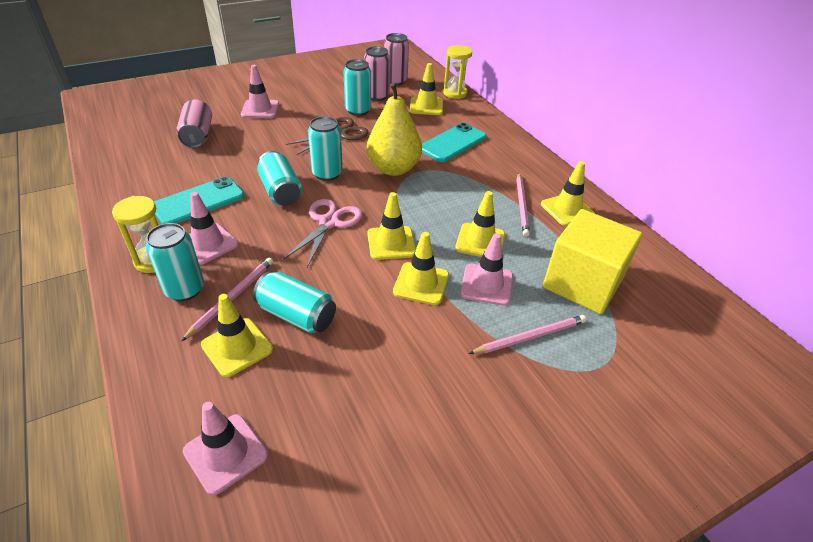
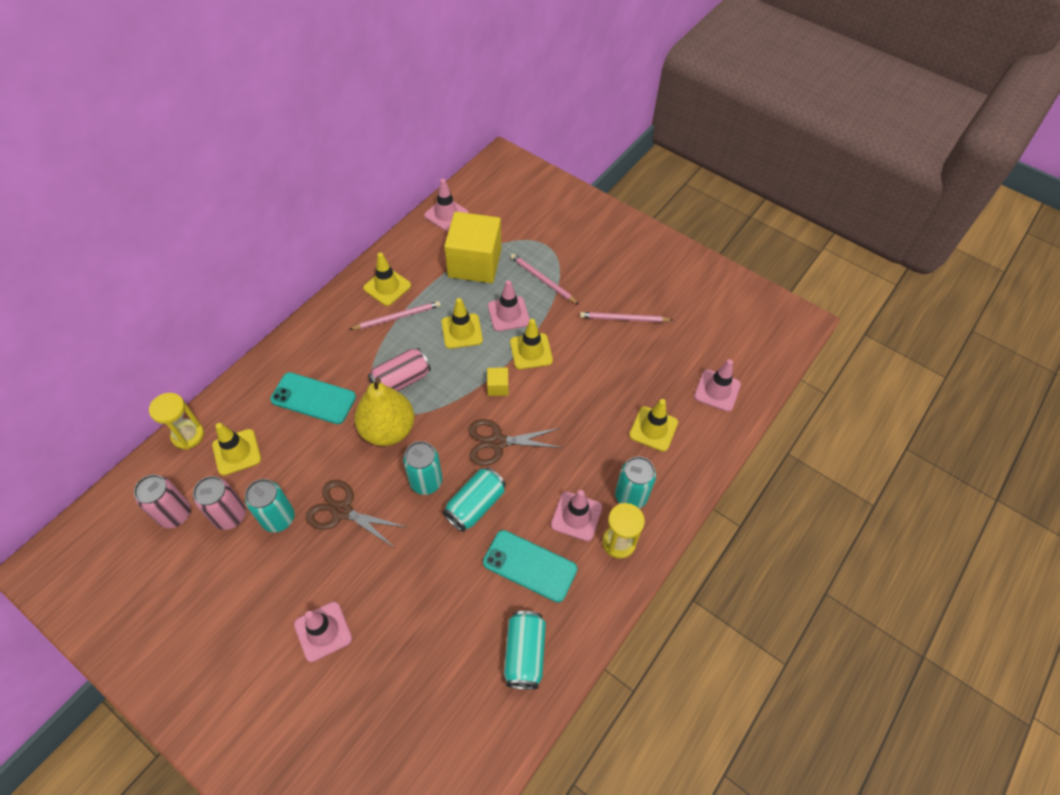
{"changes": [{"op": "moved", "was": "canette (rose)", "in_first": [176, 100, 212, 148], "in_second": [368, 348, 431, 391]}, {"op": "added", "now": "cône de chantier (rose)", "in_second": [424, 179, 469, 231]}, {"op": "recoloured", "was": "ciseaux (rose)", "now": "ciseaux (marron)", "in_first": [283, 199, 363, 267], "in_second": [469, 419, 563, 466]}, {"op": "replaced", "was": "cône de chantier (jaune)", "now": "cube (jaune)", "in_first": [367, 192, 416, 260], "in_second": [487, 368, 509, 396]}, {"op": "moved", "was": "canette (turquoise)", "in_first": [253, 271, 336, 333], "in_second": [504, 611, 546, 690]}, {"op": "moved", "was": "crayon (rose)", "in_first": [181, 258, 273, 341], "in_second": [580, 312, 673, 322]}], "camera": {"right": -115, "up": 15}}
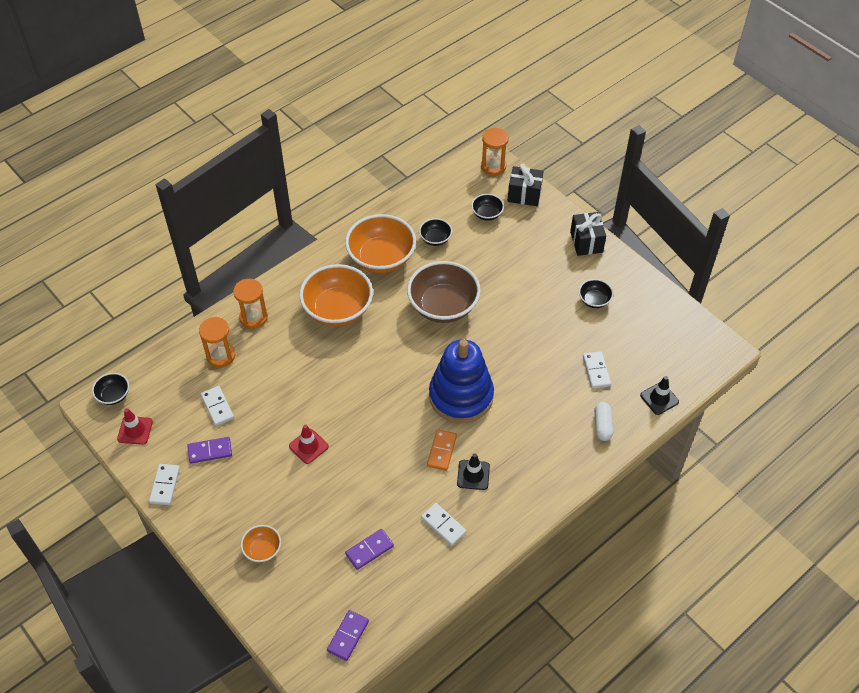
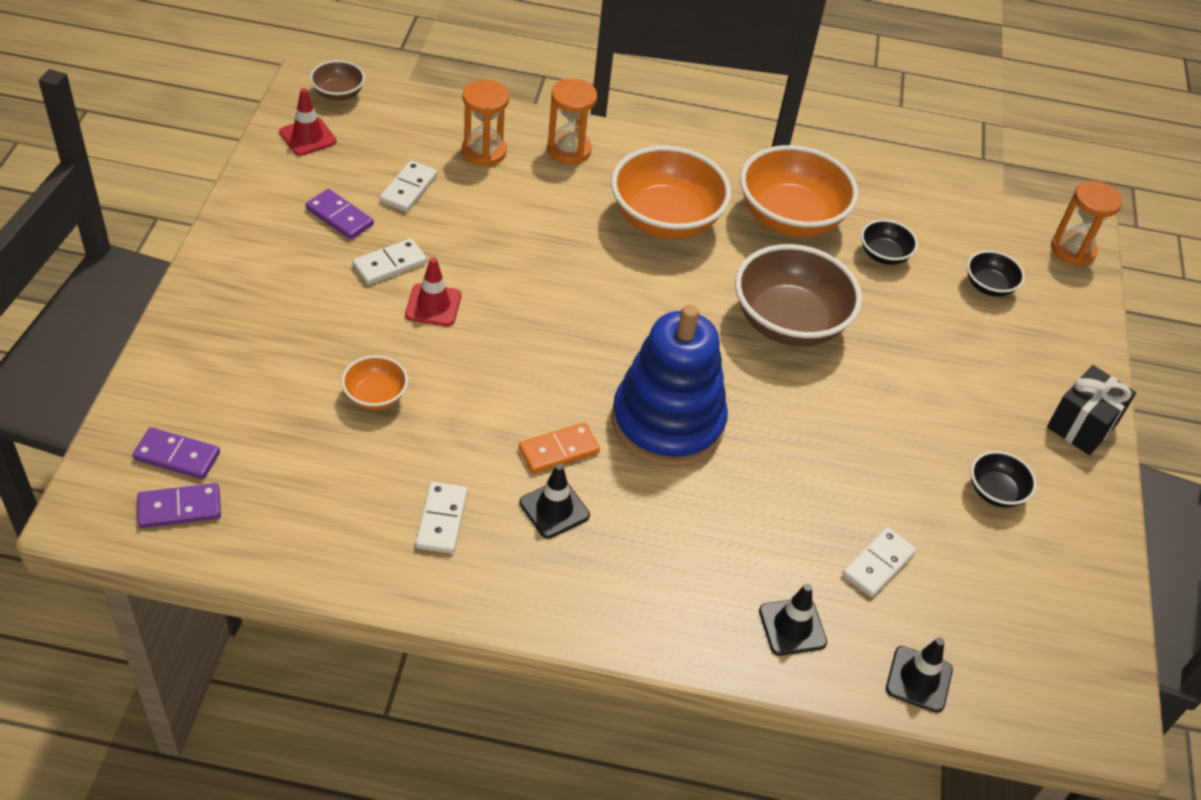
{"changes": [{"op": "moved", "was": "domino (violet)", "in_first": [345, 529, 394, 570], "in_second": [133, 427, 220, 479]}, {"op": "recoloured", "was": "bol (noir)", "now": "bol (marron)", "in_first": [92, 373, 129, 405], "in_second": [310, 60, 365, 101]}, {"op": "moved", "was": "bol (orange)", "in_first": [241, 525, 281, 562], "in_second": [341, 355, 408, 410]}, {"op": "moved", "was": "domino (blanc)", "in_first": [149, 464, 180, 505], "in_second": [353, 238, 427, 285]}, {"op": "replaced", "was": "gélule (blanc)", "now": "cône de chantier (noir)", "in_first": [594, 402, 613, 441], "in_second": [759, 584, 827, 656]}, {"op": "removed", "was": "cadeau (noir)", "in_first": [508, 164, 543, 206]}], "camera": {"right": 45, "up": -5}}
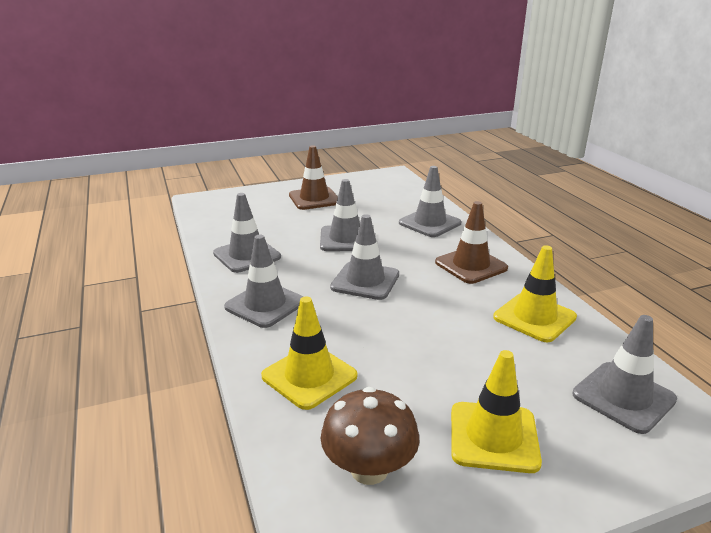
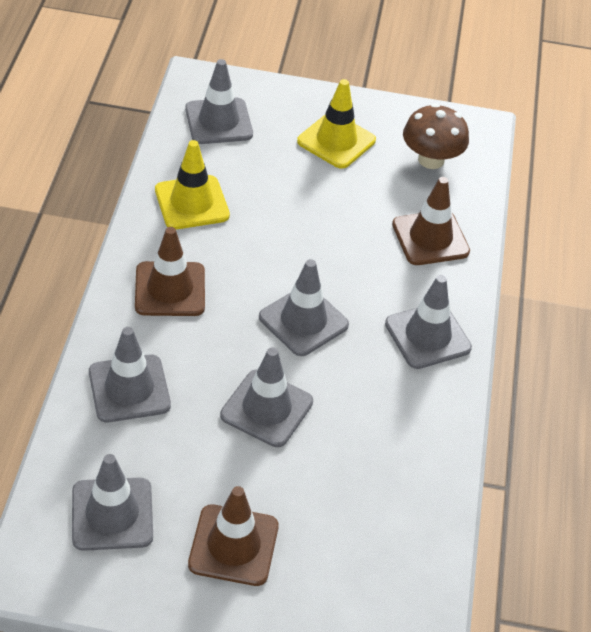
{"changes": [{"op": "moved", "was": "cône de chantier (gris)", "in_first": [213, 193, 281, 273], "in_second": [72, 454, 153, 551]}, {"op": "recoloured", "was": "cône de chantier (jaune)", "now": "cône de chantier (marron)", "in_first": [261, 296, 357, 410], "in_second": [392, 177, 470, 265]}], "camera": {"right": -155, "up": 20}}
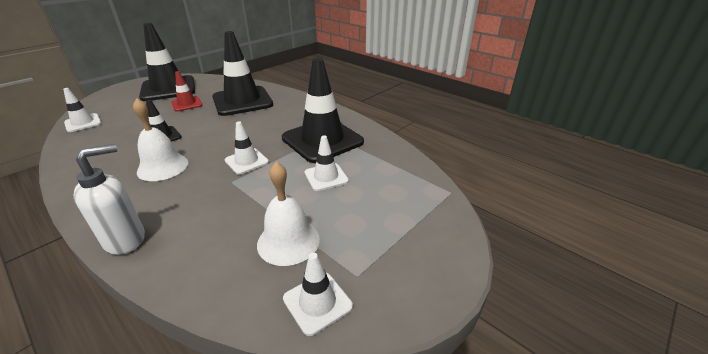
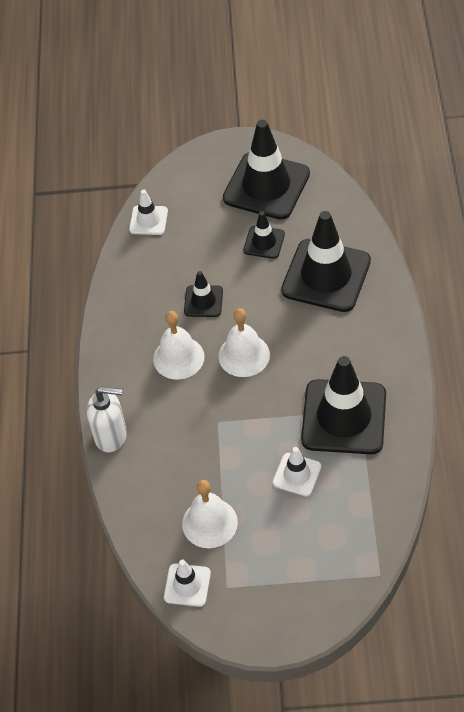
{"changes": [{"op": "added", "now": "cloche (blanc)", "in_second": [218, 308, 270, 377]}, {"op": "recoloured", "was": "cône de chantier (rouge)", "now": "cône de chantier (noir)", "in_first": [171, 71, 203, 112], "in_second": [243, 211, 285, 259]}, {"op": "removed", "was": "cône de chantier (blanc)", "in_first": [225, 121, 269, 174]}], "camera": {"right": 50, "up": 20}}
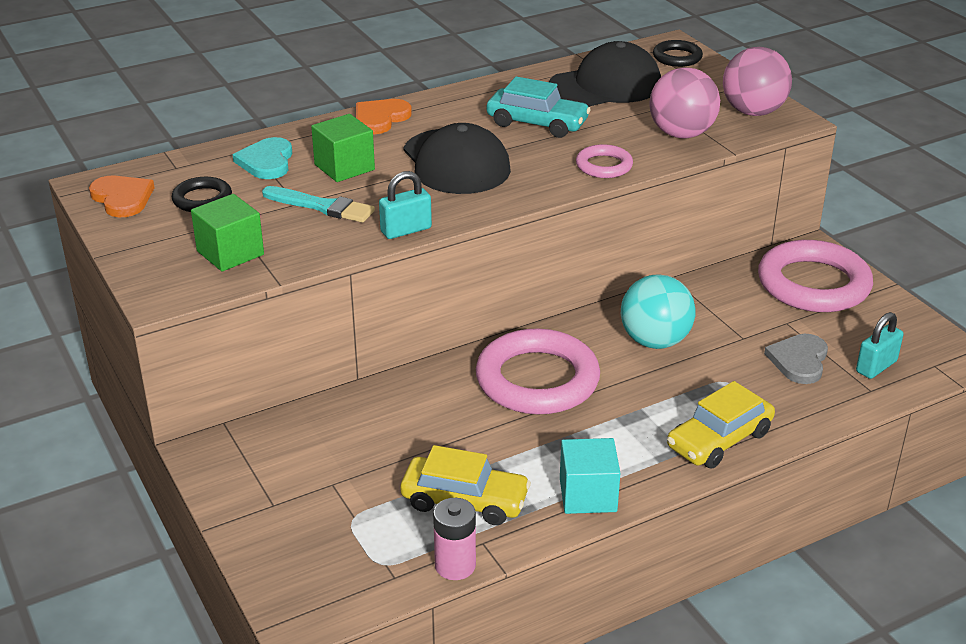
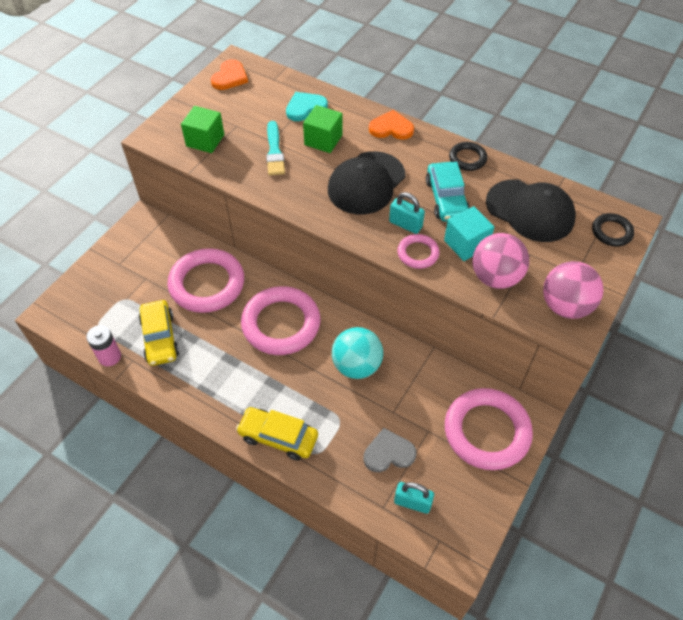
{"changes": [{"op": "added", "now": "anneau (rose)", "in_second": [168, 248, 244, 313]}, {"op": "moved", "was": "cadenas (turquoise)", "in_first": [379, 171, 432, 239], "in_second": [389, 192, 425, 234]}, {"op": "moved", "was": "cube (turquoise)", "in_first": [560, 438, 621, 514], "in_second": [444, 206, 494, 261]}, {"op": "moved", "was": "anneau (noir)", "in_first": [172, 177, 232, 212], "in_second": [449, 142, 487, 171]}], "camera": {"right": 60, "up": 20}}
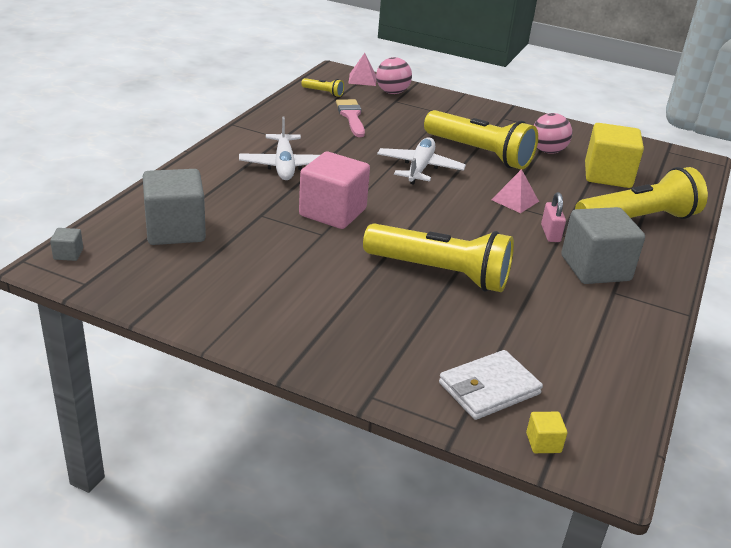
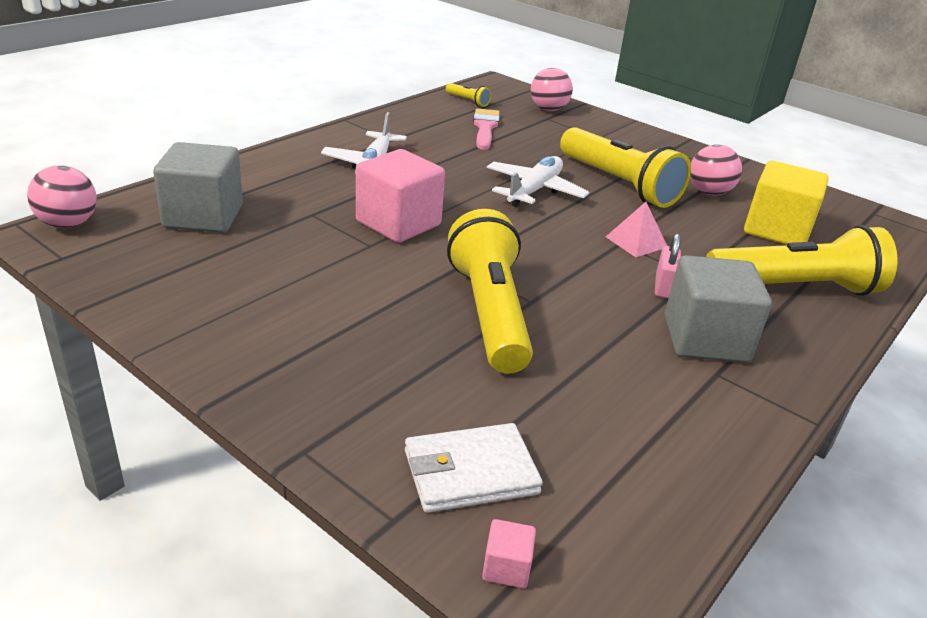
{"changes": [{"op": "replaced", "was": "cube (gris)", "now": "balle (rose)", "in_first": [50, 228, 83, 261], "in_second": [27, 165, 97, 228]}, {"op": "turned", "was": "lampe de poche (jaune)", "in_first": [363, 223, 514, 292], "in_second": [447, 209, 533, 374], "clockwise": -135}, {"op": "recoloured", "was": "cube (jaune)", "now": "cube (rose)", "in_first": [526, 412, 567, 453], "in_second": [482, 519, 536, 588]}, {"op": "removed", "was": "pyramide (rose)", "in_first": [348, 53, 376, 86]}], "camera": {"right": 15, "up": 0}}
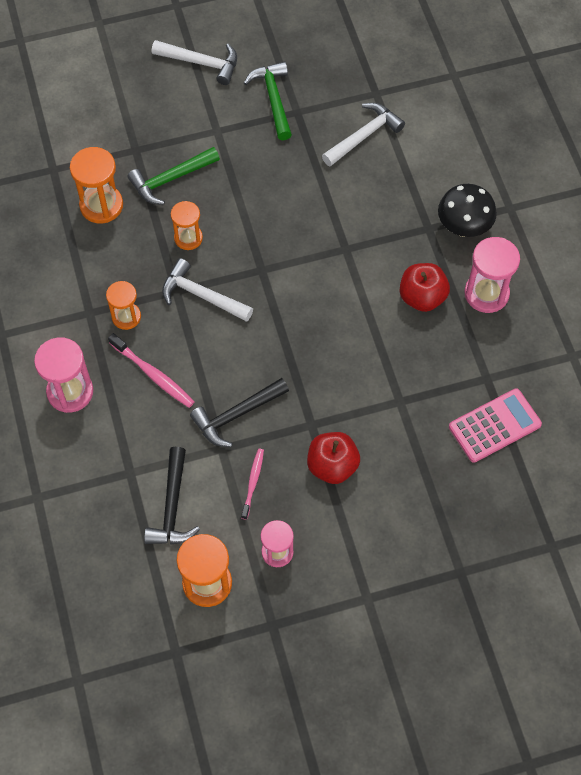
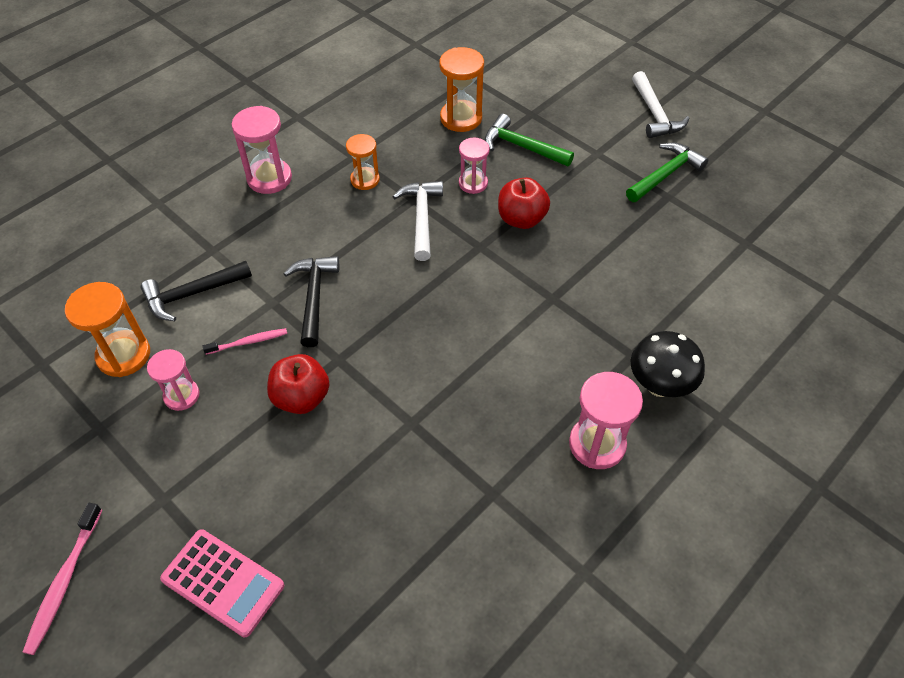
{"changes": [{"op": "moved", "was": "brosse à dents (rose)", "in_first": [108, 333, 195, 408], "in_second": [23, 503, 102, 655]}, {"op": "moved", "was": "calculatrice (rose)", "in_first": [449, 388, 542, 463], "in_second": [160, 529, 284, 637]}, {"op": "turned", "was": "marteau (noir)", "in_first": [190, 378, 289, 447], "in_second": [283, 256, 339, 347], "clockwise": 60}, {"op": "recoloured", "was": "sablier (orange)", "now": "sablier (rose)", "in_first": [171, 201, 203, 250], "in_second": [459, 138, 490, 194]}, {"op": "moved", "was": "pomme (rouge)", "in_first": [400, 263, 450, 312], "in_second": [498, 177, 550, 229]}, {"op": "removed", "was": "marteau (blanc)", "in_first": [322, 103, 405, 167]}], "camera": {"right": 60, "up": -10}}
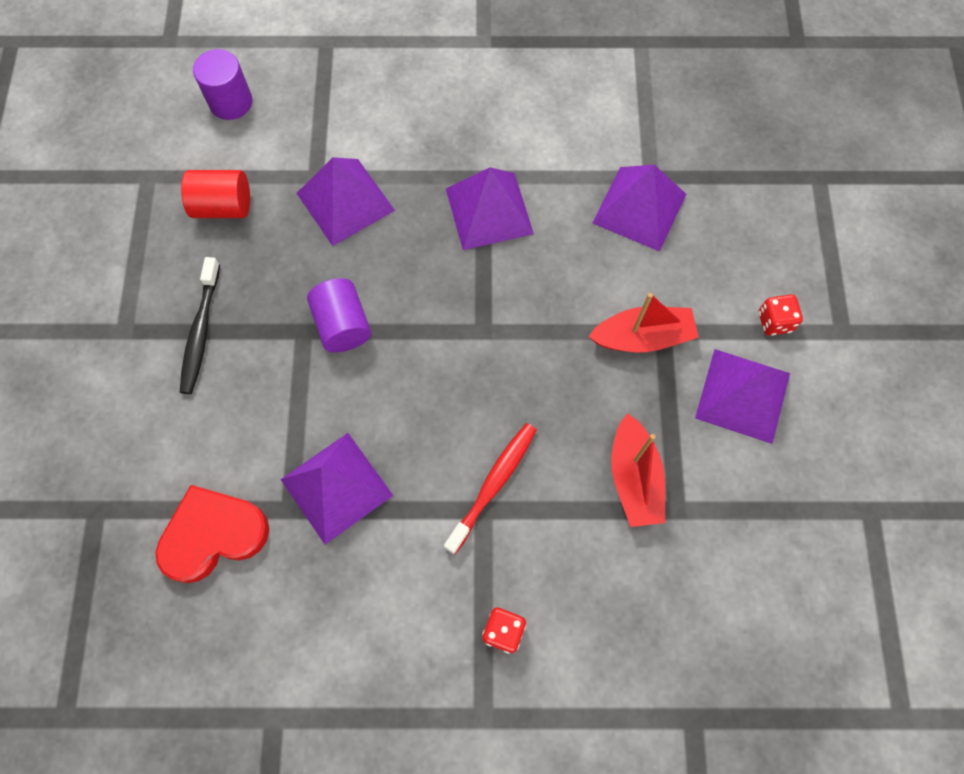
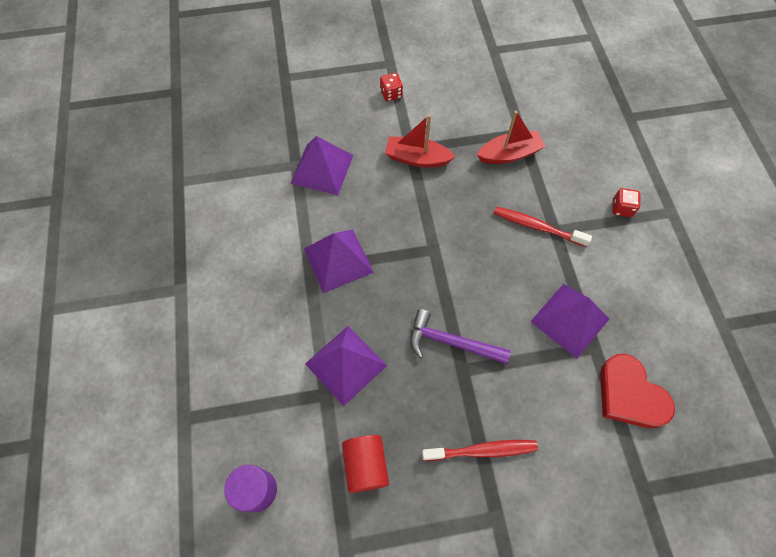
{"changes": [{"op": "turned", "was": "bateau (rouge)", "in_first": [588, 293, 699, 352], "in_second": [385, 115, 456, 167], "clockwise": -60}, {"op": "replaced", "was": "cylindre (violet)", "now": "marteau (violet)", "in_first": [307, 278, 371, 352], "in_second": [410, 309, 511, 364]}, {"op": "recoloured", "was": "brosse à dents (noir)", "now": "brosse à dents (rouge)", "in_first": [180, 257, 220, 394], "in_second": [422, 440, 538, 461]}, {"op": "removed", "was": "pyramide (violet)", "in_first": [695, 349, 790, 444]}], "camera": {"right": -100, "up": -5}}
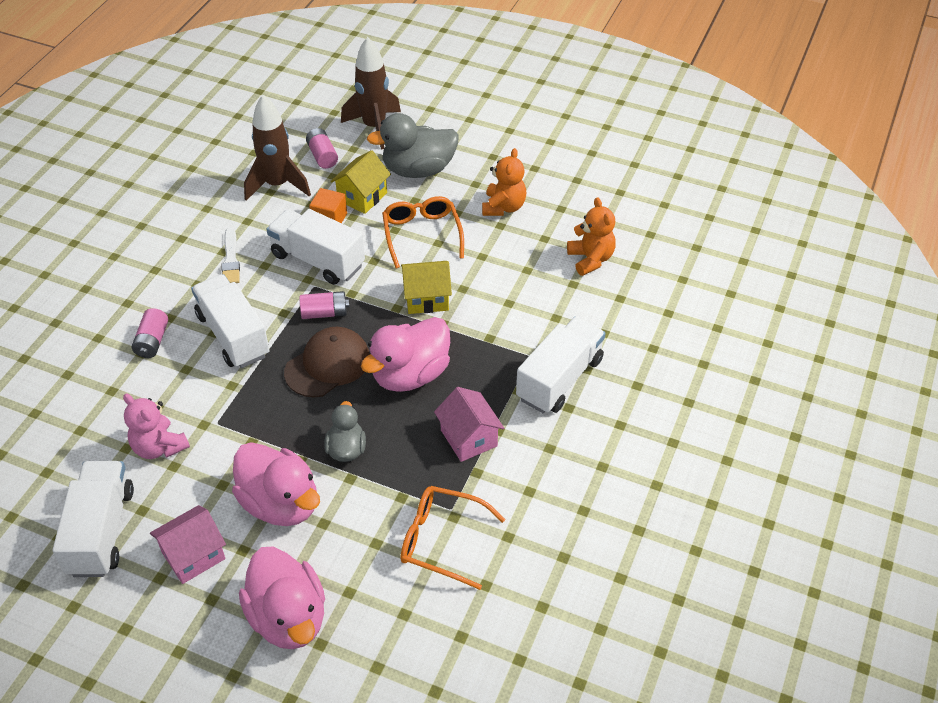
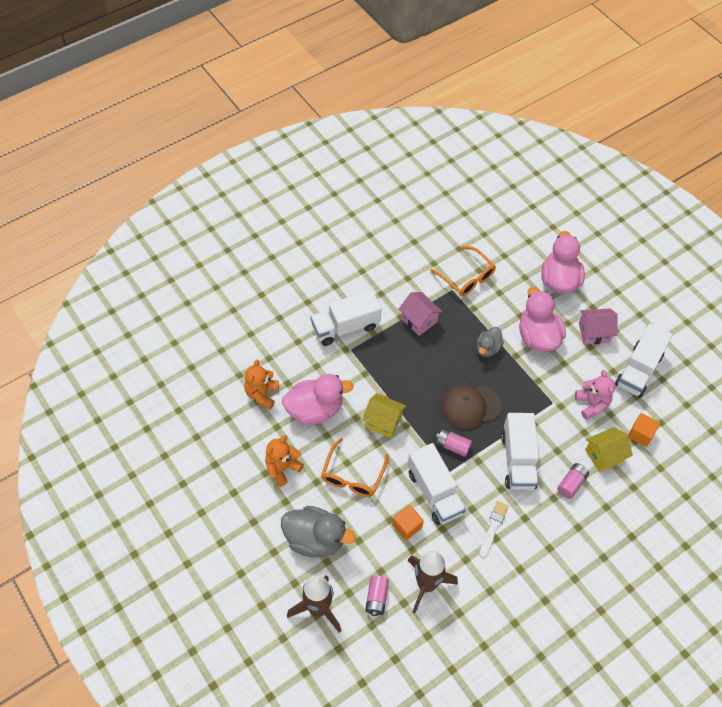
{"changes": [{"op": "moved", "was": "canard (rose)", "in_first": [361, 317, 450, 392], "in_second": [282, 374, 354, 425]}, {"op": "turned", "was": "maison (rose)", "in_first": [434, 387, 504, 462], "in_second": [398, 292, 442, 336], "clockwise": -45}, {"op": "moved", "was": "maison (jaune)", "in_first": [330, 150, 391, 214], "in_second": [585, 427, 633, 472]}, {"op": "added", "now": "cube (orange)", "in_second": [628, 413, 660, 447]}], "camera": {"right": -150, "up": 10}}
